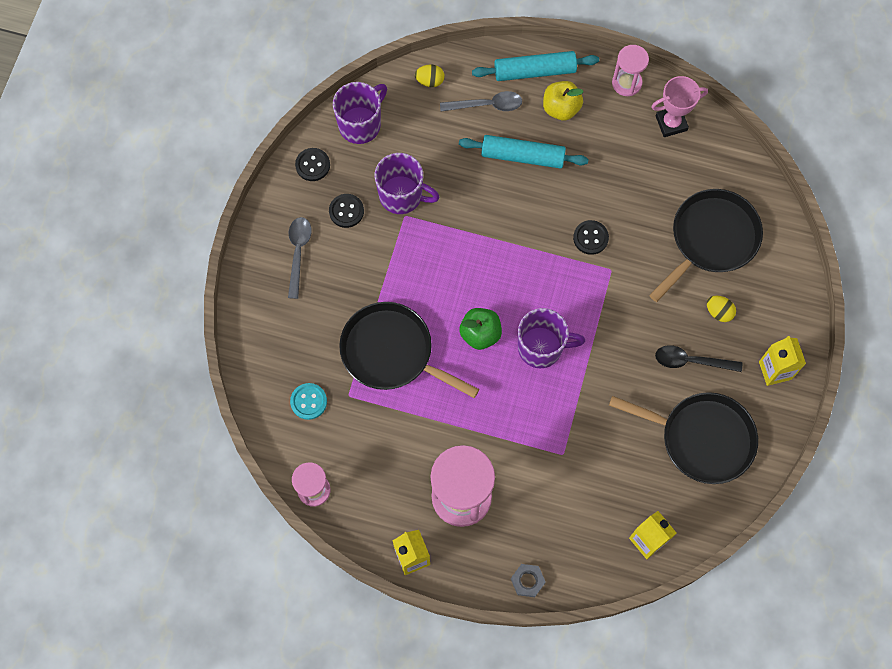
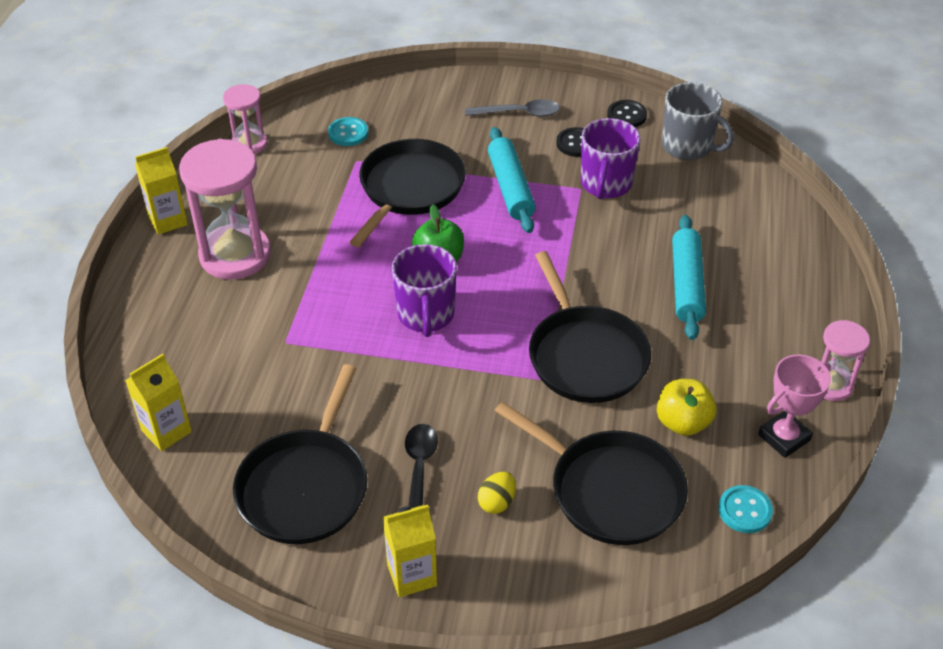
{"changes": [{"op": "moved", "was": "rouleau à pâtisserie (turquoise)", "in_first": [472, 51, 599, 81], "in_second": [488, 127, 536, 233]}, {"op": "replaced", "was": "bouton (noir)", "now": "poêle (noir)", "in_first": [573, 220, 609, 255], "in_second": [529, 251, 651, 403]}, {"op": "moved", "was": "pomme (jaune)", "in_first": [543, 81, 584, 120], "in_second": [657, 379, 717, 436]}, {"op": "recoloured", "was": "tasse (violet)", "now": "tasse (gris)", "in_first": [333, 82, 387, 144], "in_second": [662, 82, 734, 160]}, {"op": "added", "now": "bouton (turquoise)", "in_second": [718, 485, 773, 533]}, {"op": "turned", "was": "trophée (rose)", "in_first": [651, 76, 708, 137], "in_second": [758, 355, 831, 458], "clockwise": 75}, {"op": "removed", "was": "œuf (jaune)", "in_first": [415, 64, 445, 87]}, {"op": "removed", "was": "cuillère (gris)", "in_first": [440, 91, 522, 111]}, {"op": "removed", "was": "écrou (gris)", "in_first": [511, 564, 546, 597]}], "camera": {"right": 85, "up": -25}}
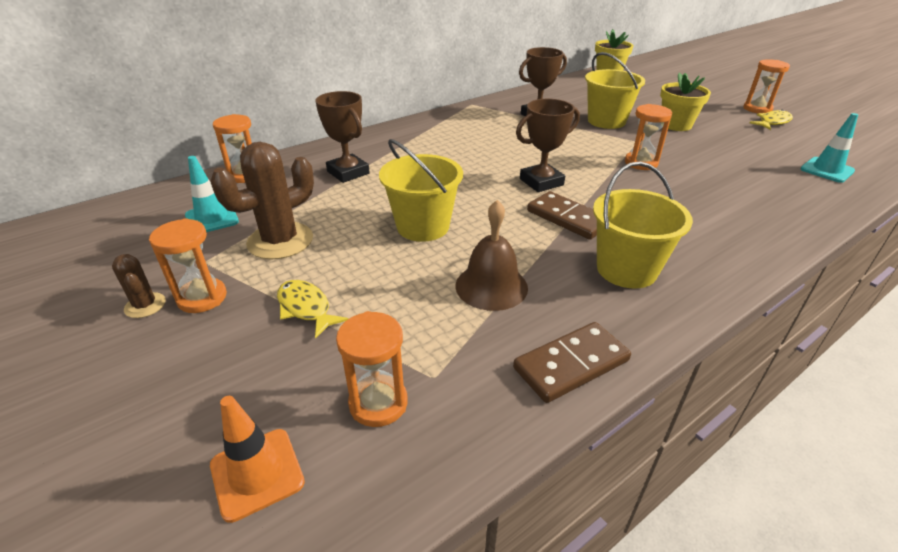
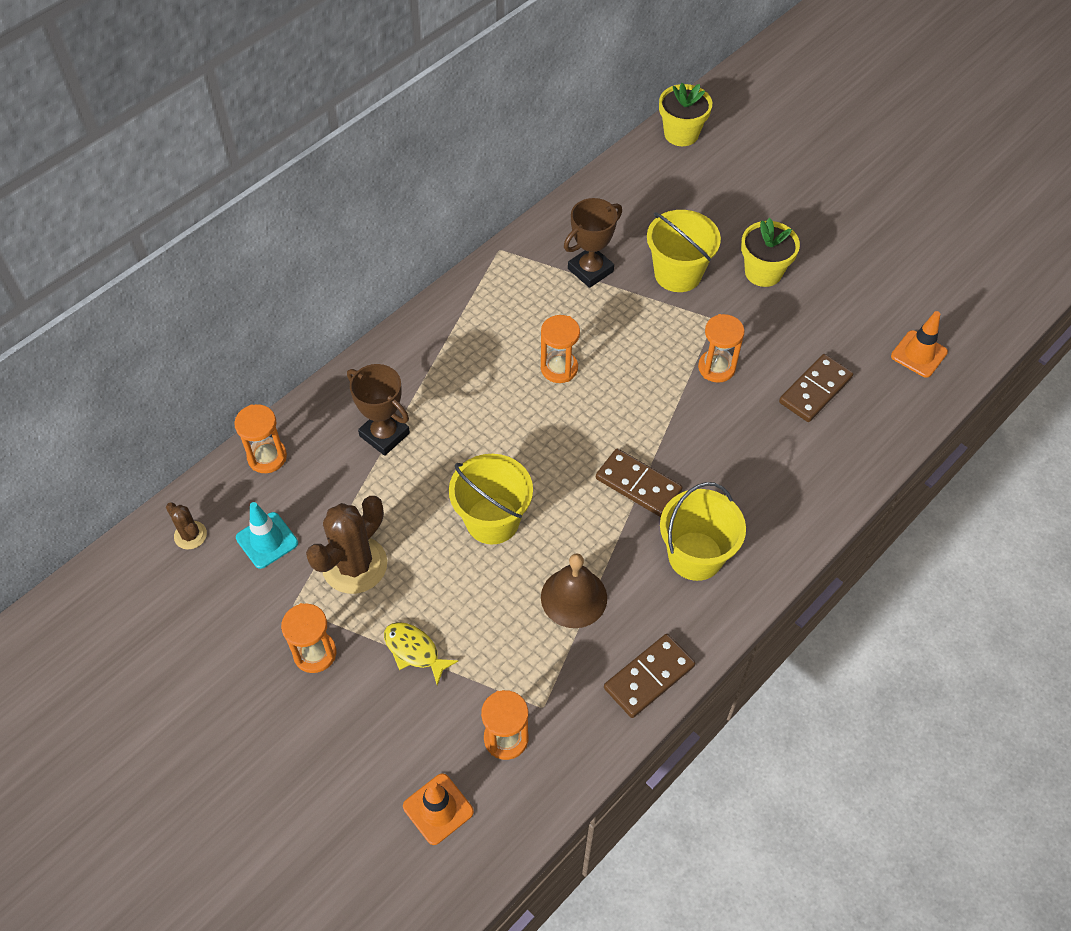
{"changes": [{"op": "moved", "was": "cactus (marron)", "in_first": [112, 254, 166, 318], "in_second": [166, 502, 207, 550]}, {"op": "moved", "was": "sablier (orange)", "in_first": [743, 59, 790, 113], "in_second": [541, 315, 580, 383]}, {"op": "added", "now": "domino (marron)", "in_second": [779, 354, 853, 422]}, {"op": "recoloured", "was": "cône de chantier (turquoise)", "now": "cône de chantier (orange)", "in_first": [800, 113, 858, 183], "in_second": [891, 311, 948, 378]}, {"op": "removed", "was": "trophée (marron)", "in_first": [516, 99, 580, 192]}, {"op": "removed", "was": "poisson (jaune)", "in_first": [749, 109, 793, 130]}], "camera": {"right": -10, "up": 20}}
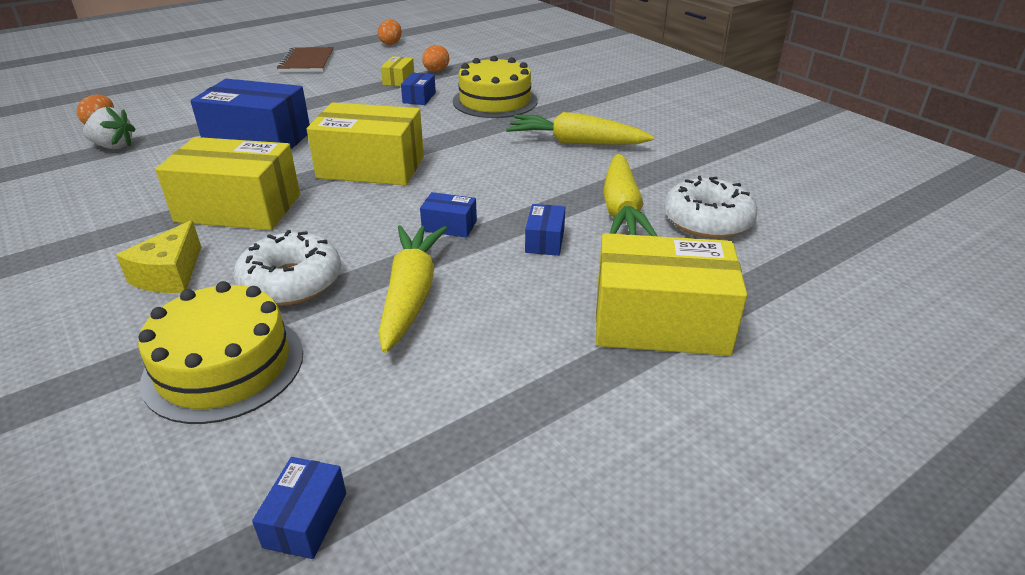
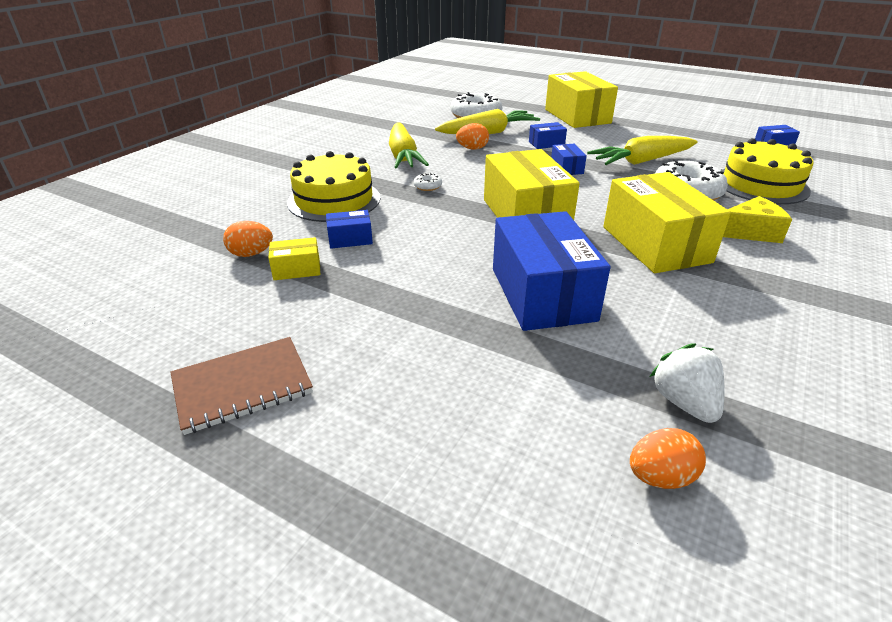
{"changes": [{"op": "added", "now": "beignet (blanc)", "in_second": [413, 173, 442, 191]}, {"op": "moved", "was": "œuf (orange)", "in_first": [378, 19, 402, 45], "in_second": [456, 123, 489, 149]}], "camera": {"right": -115, "up": 0}}
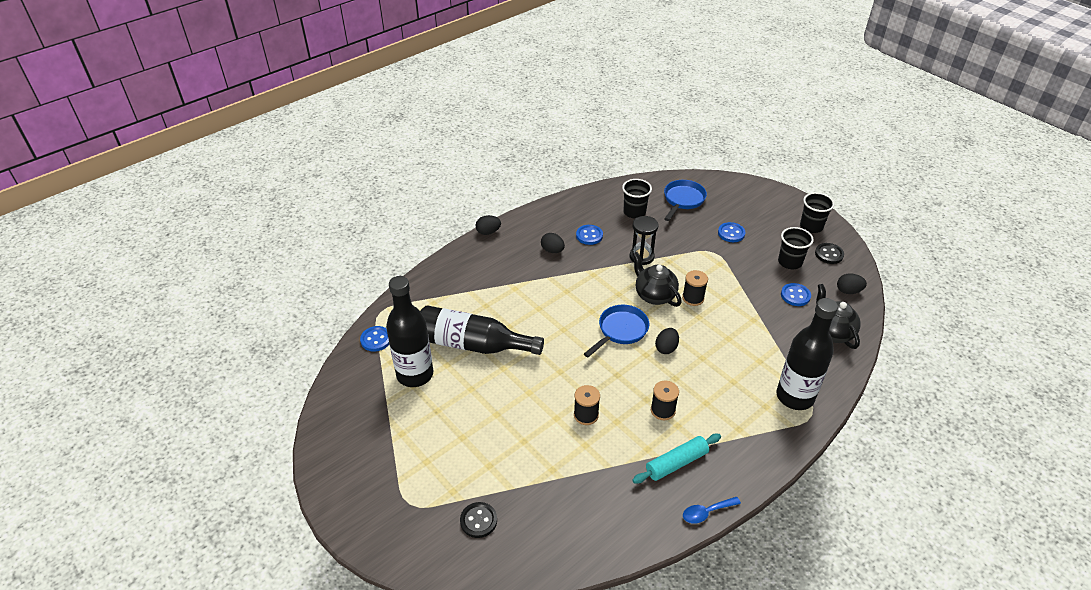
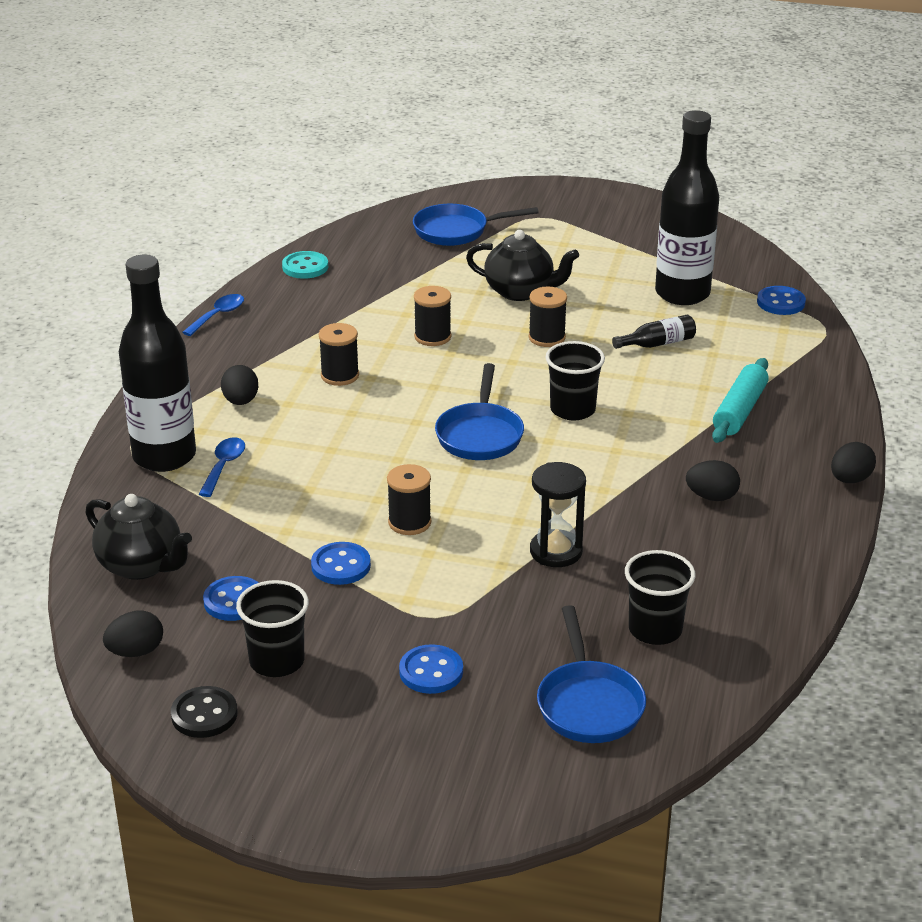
{"changes": [{"op": "added", "now": "cuillère (bleu)", "in_second": [199, 437, 245, 497]}, {"op": "moved", "was": "œuf (noir)", "in_first": [655, 328, 679, 354], "in_second": [221, 365, 258, 405]}, {"op": "added", "now": "bouton (turquoise)", "in_second": [282, 251, 328, 279]}, {"op": "moved", "was": "bouton (bleu)", "in_first": [576, 225, 603, 245], "in_second": [311, 542, 371, 585]}, {"op": "replaced", "was": "bouton (noir)", "now": "poêle (bleu)", "in_first": [460, 502, 497, 538], "in_second": [413, 204, 539, 246]}, {"op": "moved", "was": "théière (noir)", "in_first": [633, 252, 682, 307], "in_second": [466, 230, 579, 301]}, {"op": "added", "now": "bobine (noir)", "in_second": [529, 286, 567, 347]}, {"op": "moved", "was": "gobelet (noir)", "in_first": [800, 192, 835, 233], "in_second": [546, 341, 605, 421]}, {"op": "resized", "was": "bouteille (noir)", "in_first": [420, 305, 544, 355], "in_second": [612, 315, 696, 349], "ratio": 0.42}, {"op": "moved", "was": "rouleau à pâtisserie (turquoise)", "in_first": [632, 434, 721, 484], "in_second": [712, 358, 769, 443]}], "camera": {"right": 145, "up": -10}}
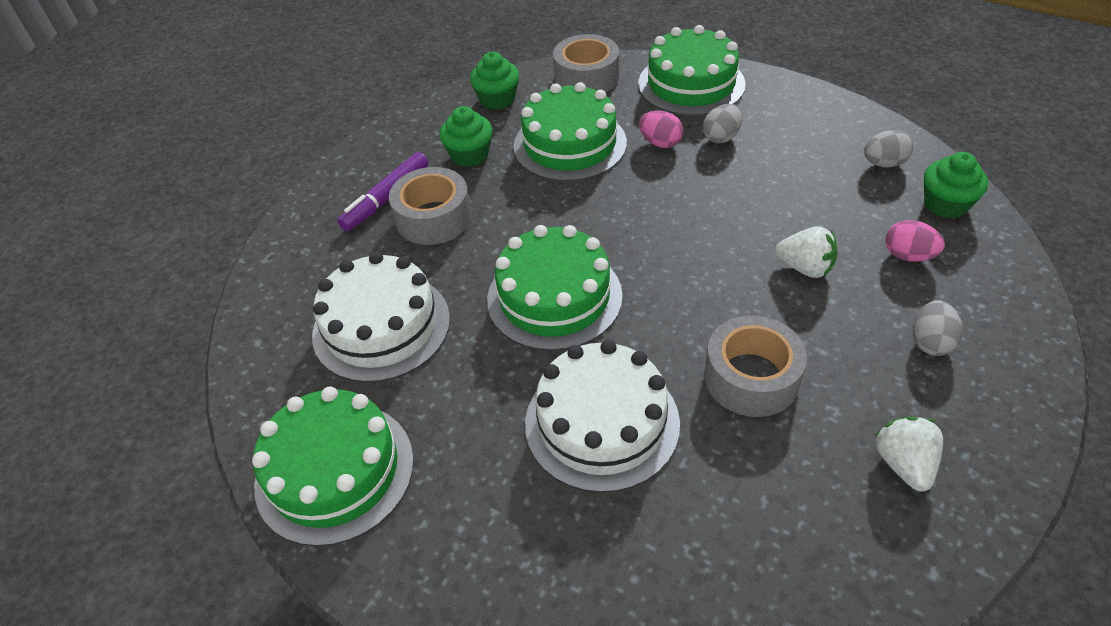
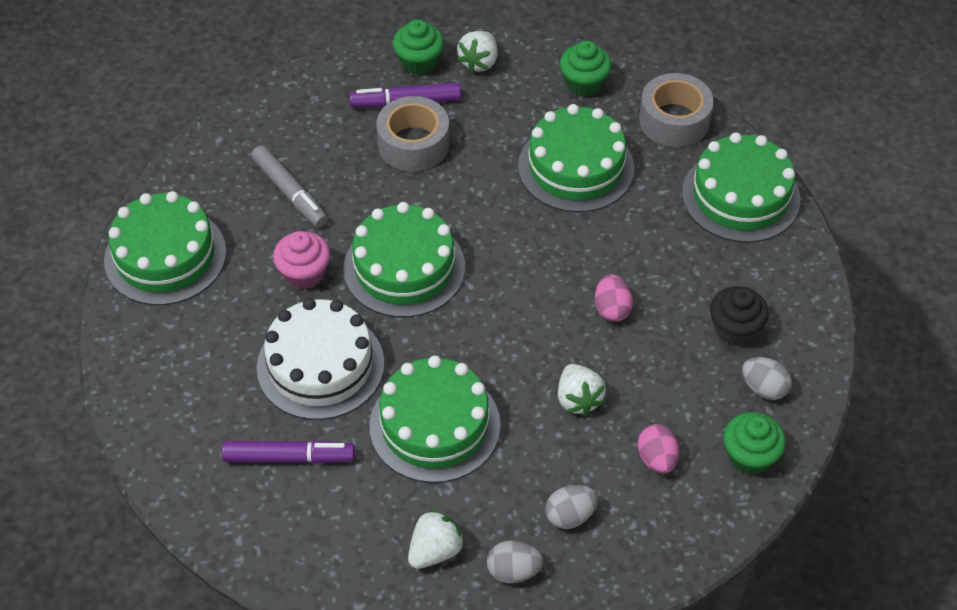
{"changes": [{"op": "added", "now": "feutre (violet)", "in_second": [222, 440, 355, 464]}, {"op": "replaced", "was": "gâteau (blanc)", "now": "feutre (gris)", "in_first": [312, 252, 450, 383], "in_second": [251, 145, 328, 228]}, {"op": "added", "now": "muffin (rose)", "in_second": [273, 231, 330, 289]}, {"op": "replaced", "was": "ruban adhésif (gris)", "now": "gâteau (vert)", "in_first": [704, 315, 807, 417], "in_second": [370, 356, 500, 483]}, {"op": "moved", "was": "muffin (vert)", "in_first": [439, 106, 493, 167], "in_second": [393, 19, 444, 75]}, {"op": "added", "now": "fraise (blanc)", "in_second": [457, 31, 497, 73]}, {"op": "moved", "was": "œuf (gris)", "in_first": [703, 104, 743, 144], "in_second": [487, 541, 543, 583]}, {"op": "moved", "was": "œuf (rose)", "in_first": [639, 111, 683, 148], "in_second": [595, 275, 633, 322]}, {"op": "added", "now": "muffin (noir)", "in_second": [710, 286, 769, 346]}], "camera": {"right": 45, "up": 5}}
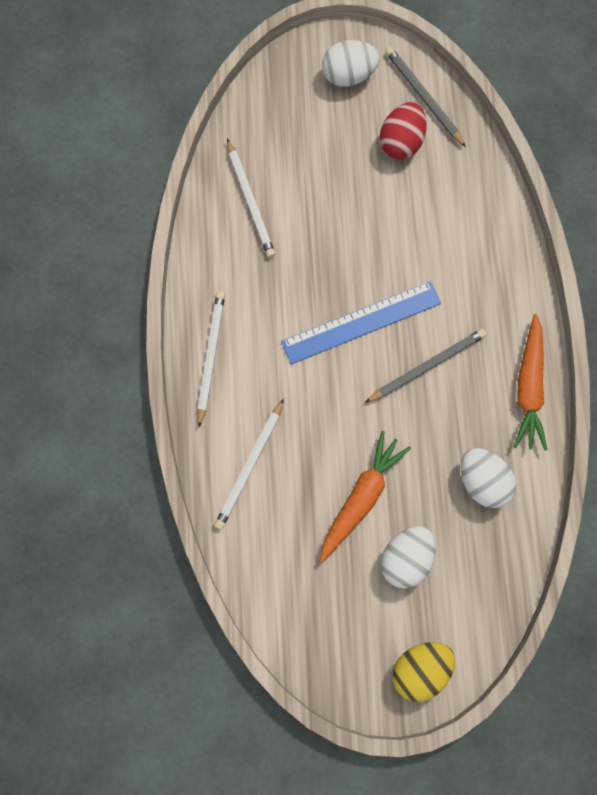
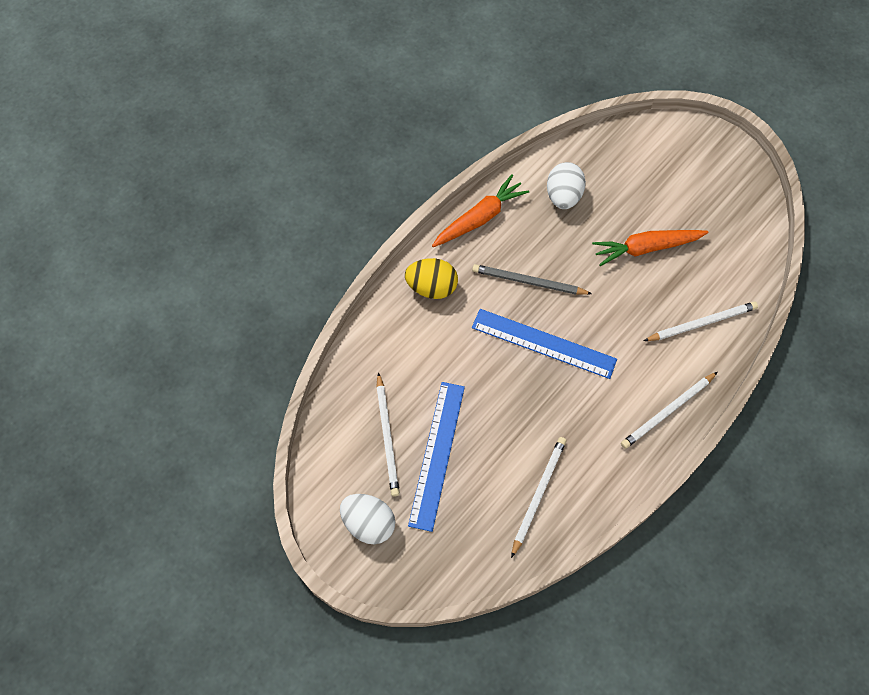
{"changes": [{"op": "replaced", "was": "œuf (rouge)", "now": "crayon (blanc)", "in_first": [380, 102, 427, 159], "in_second": [376, 372, 400, 497]}, {"op": "moved", "was": "œuf (jaune)", "in_first": [392, 642, 455, 702], "in_second": [405, 258, 458, 299]}, {"op": "added", "now": "règle (bleu)", "in_second": [408, 382, 465, 532]}, {"op": "removed", "was": "œuf (blanc)", "in_first": [381, 526, 436, 589]}, {"op": "removed", "was": "crayon (gris)", "in_first": [385, 47, 466, 147]}], "camera": {"right": -135, "up": -10}}
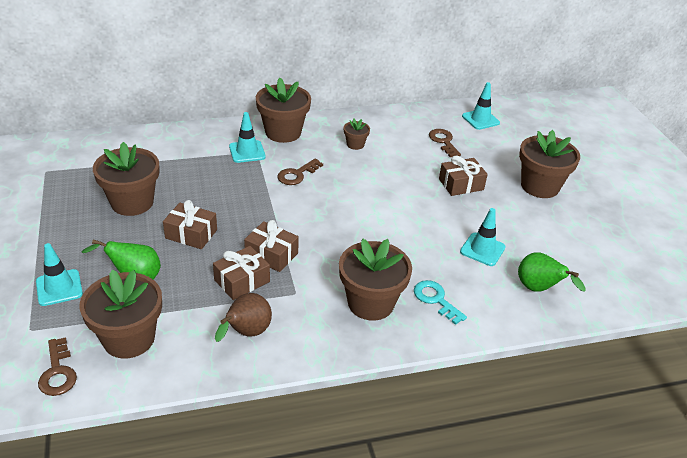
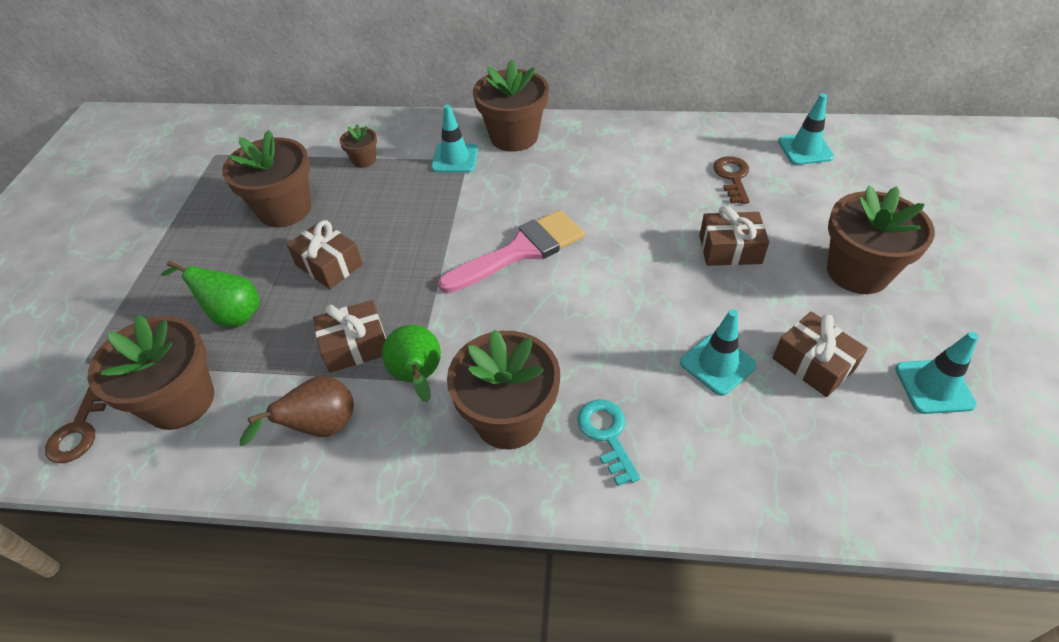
{"changes": [{"op": "moved", "was": "pot de fleurs (marron)", "in_first": [344, 119, 370, 150], "in_second": [340, 124, 377, 168]}, {"op": "moved", "was": "poire (vert)", "in_first": [518, 252, 586, 292], "in_second": [382, 325, 441, 402]}, {"op": "added", "now": "pinceau (rose)", "in_second": [438, 210, 585, 293]}, {"op": "moved", "was": "cadeau (marron)", "in_first": [244, 220, 299, 272], "in_second": [773, 311, 868, 397]}, {"op": "moved", "was": "cône de chantier (turquoise)", "in_first": [36, 243, 83, 306], "in_second": [895, 332, 979, 414]}, {"op": "removed", "was": "clé (marron)", "in_first": [277, 159, 323, 185]}], "camera": {"right": 25, "up": 10}}
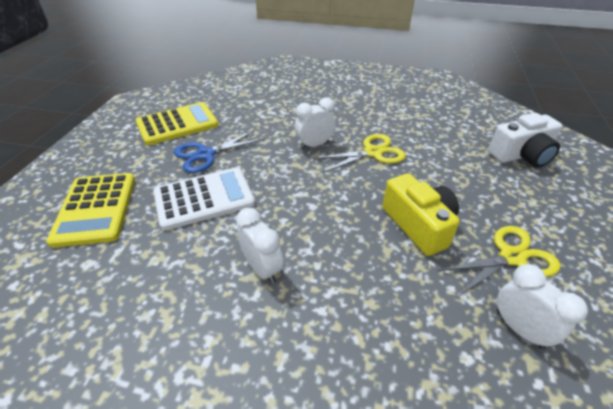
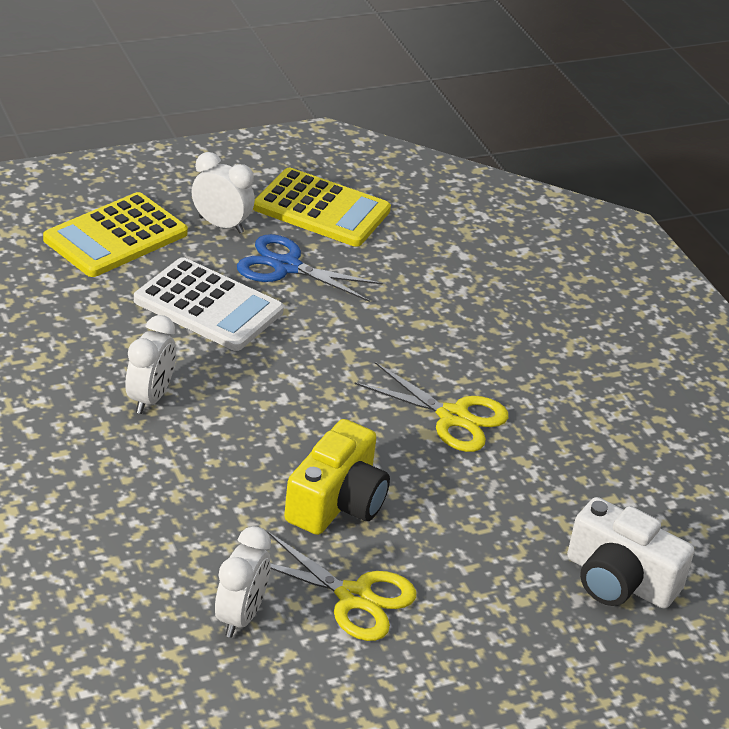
{"changes": [{"op": "moved", "was": "réveil (blanc)", "in_first": [295, 98, 336, 149], "in_second": [192, 152, 255, 234]}], "camera": {"right": 50, "up": -5}}
